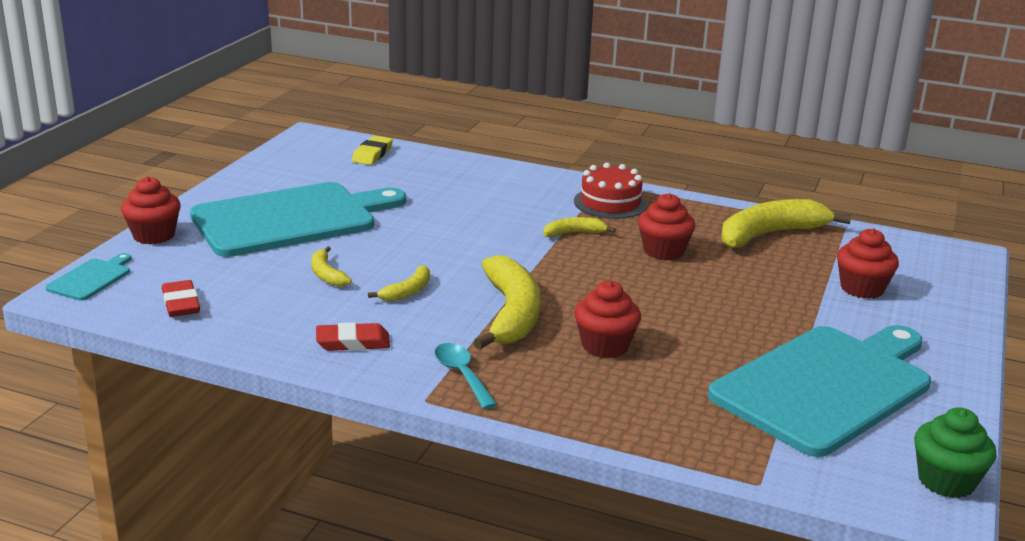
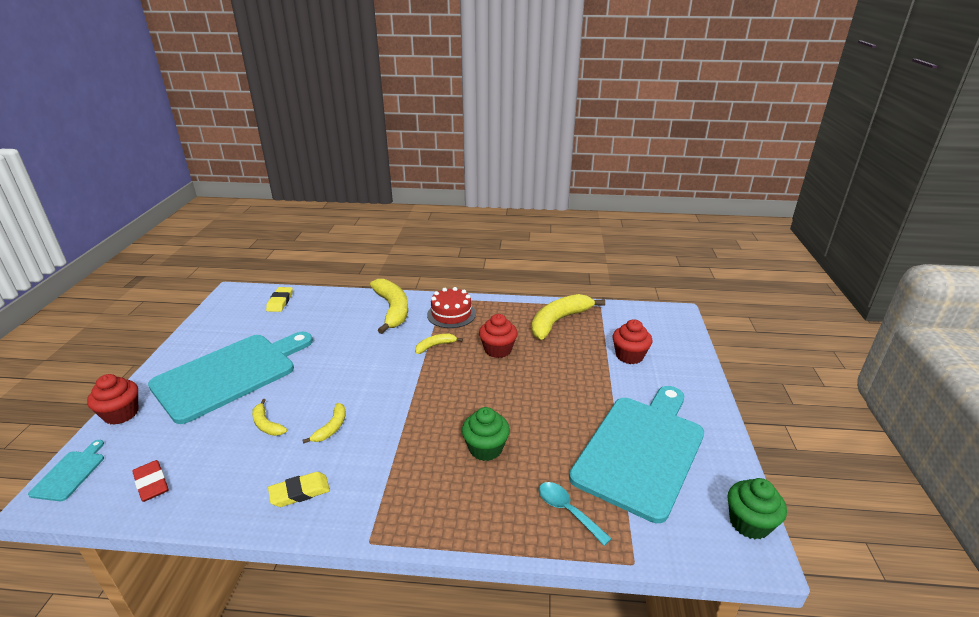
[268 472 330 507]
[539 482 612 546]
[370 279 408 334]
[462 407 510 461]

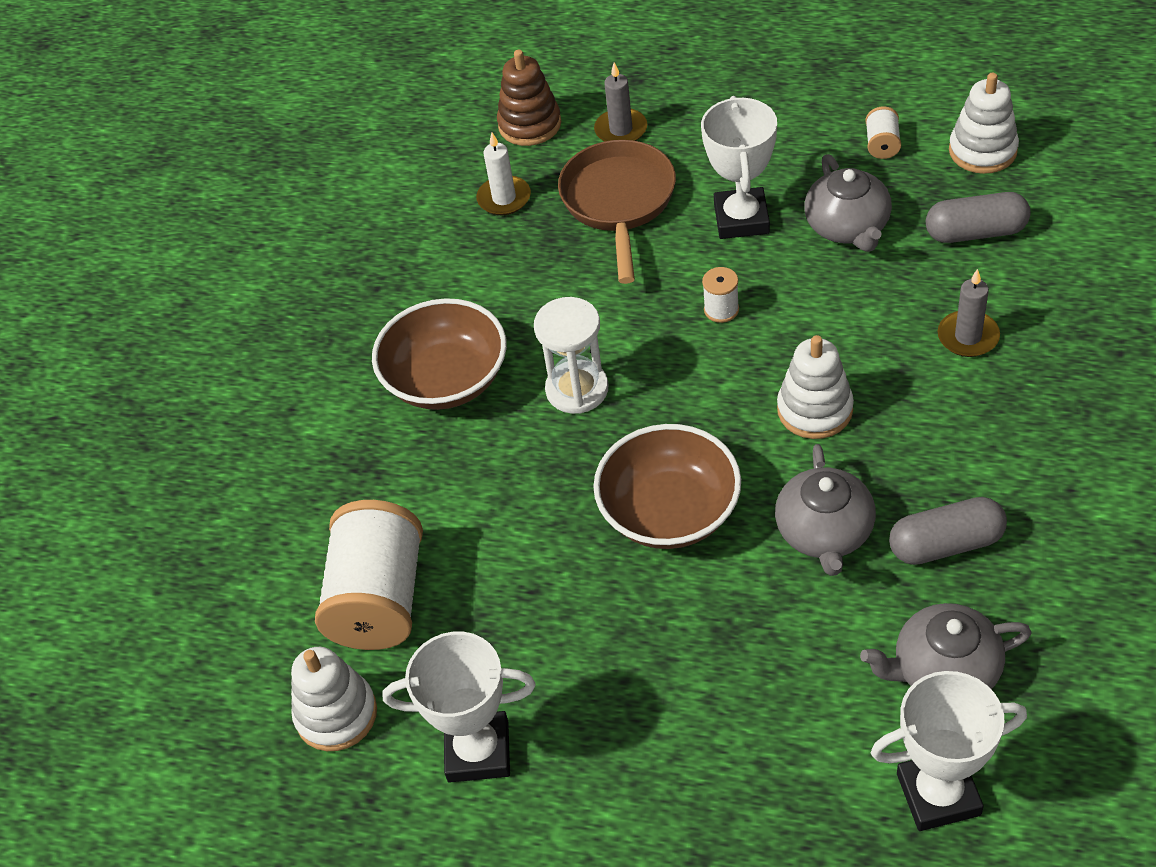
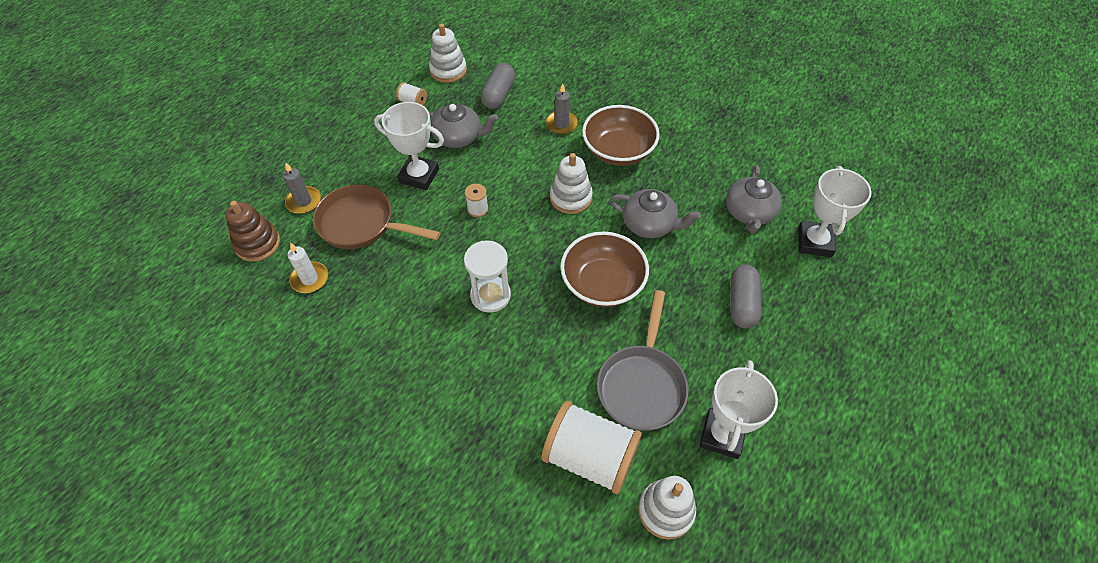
[582 105 660 166]
[731 265 762 328]
[597 290 688 431]

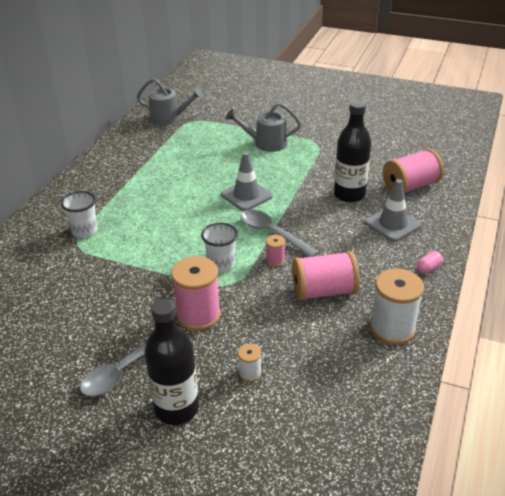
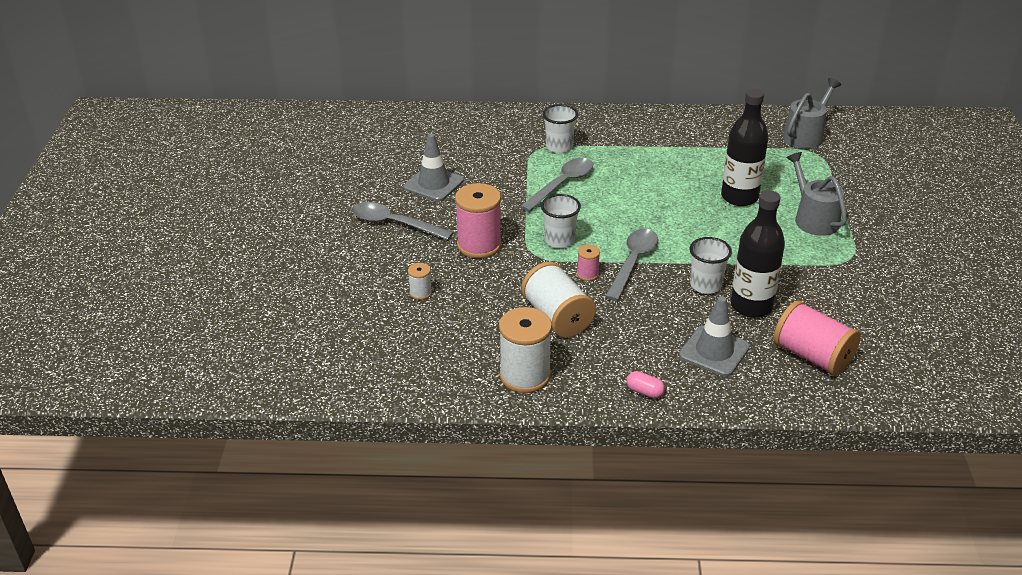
[783 78 841 149]
[721 89 769 206]
[404 133 464 201]
[522 262 596 338]
[520 158 593 212]
[690 237 732 294]

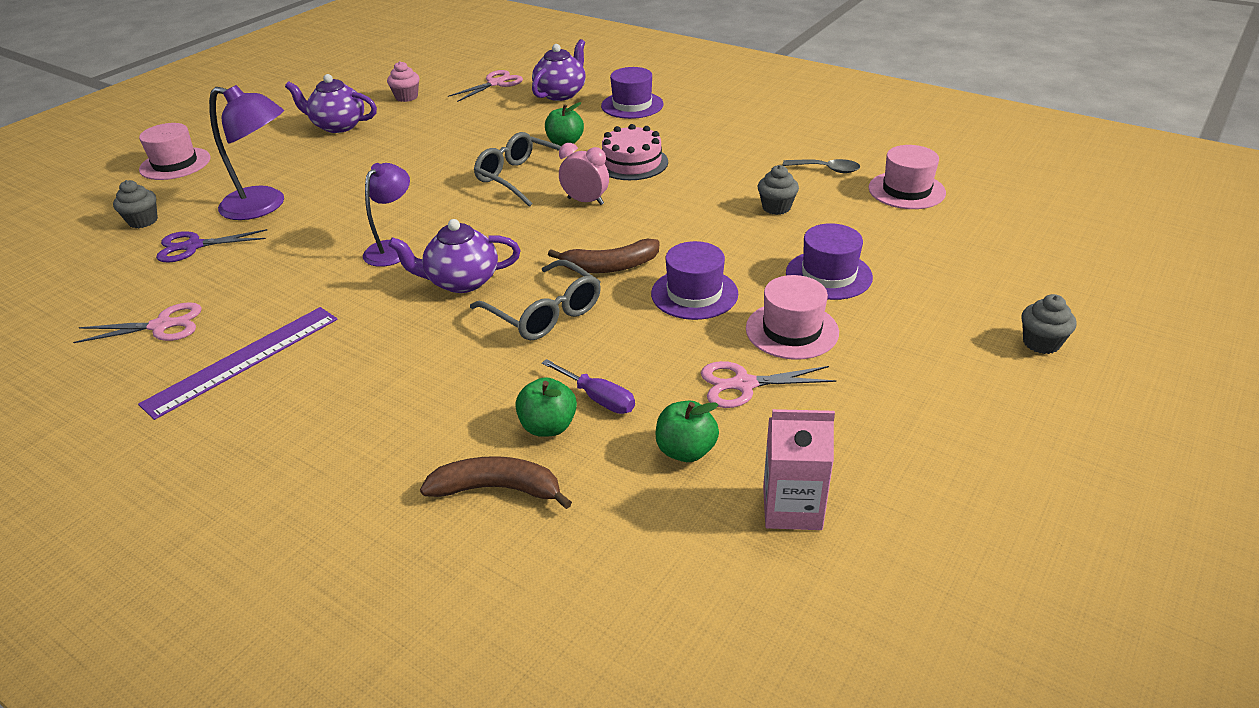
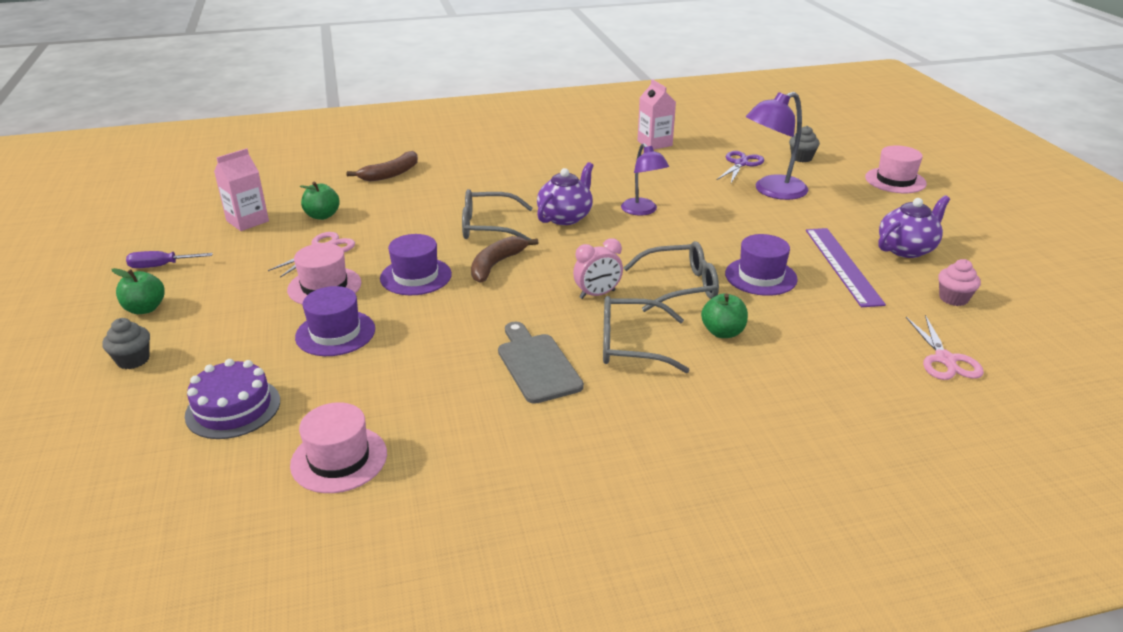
[637 79 676 150]
[806 228 886 307]
[111 268 165 314]
[532 39 585 101] (first image)
[126 251 213 268]
[725 234 798 296]
[603 296 689 373]
[758 165 799 215] (first image)
[783 159 860 173] (first image)
[185 359 280 439]
[498 322 584 404]

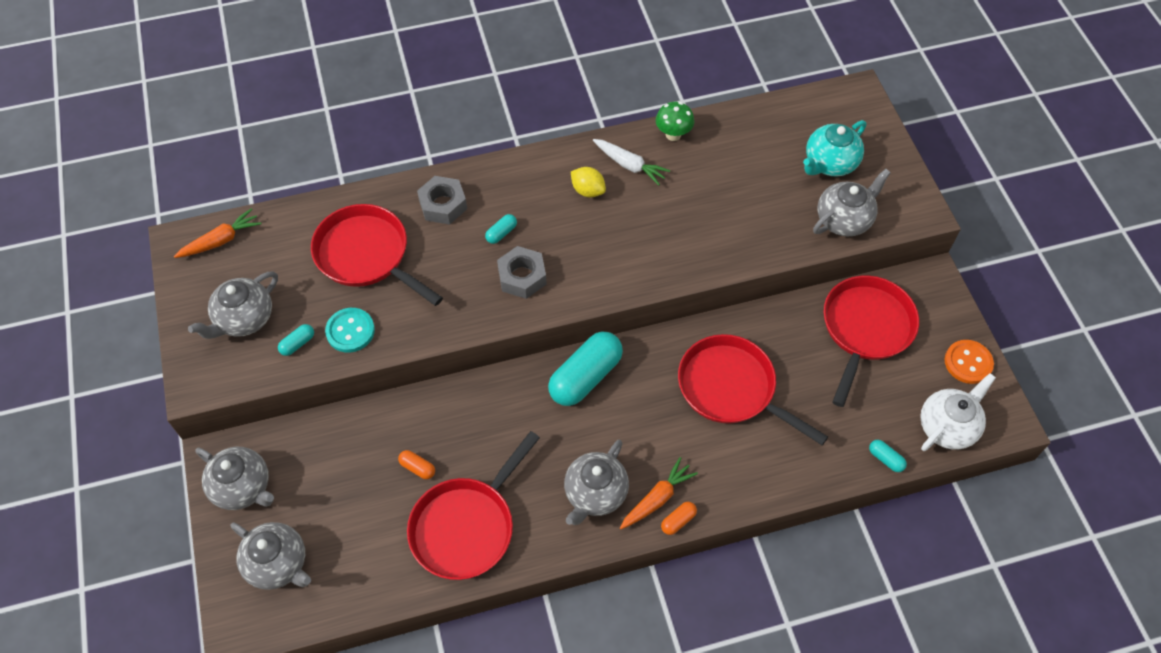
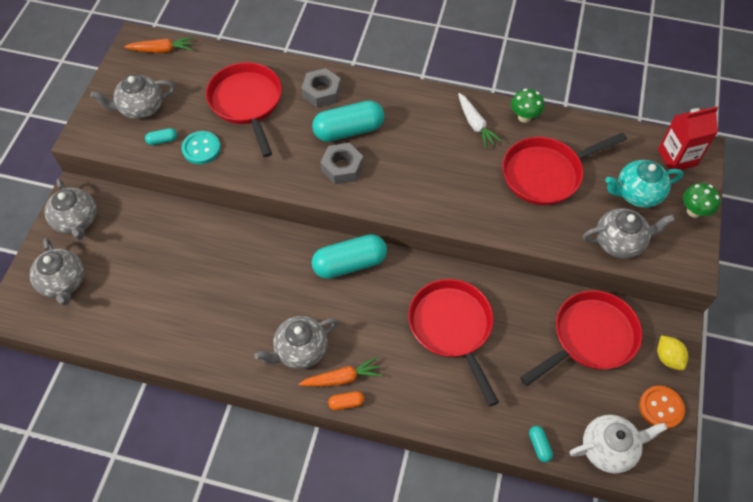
[398 450 435 479] (first image)
[502 133 627 205]
[312 101 384 142]
[657 335 688 370]
[658 106 718 170]
[683 183 721 218]

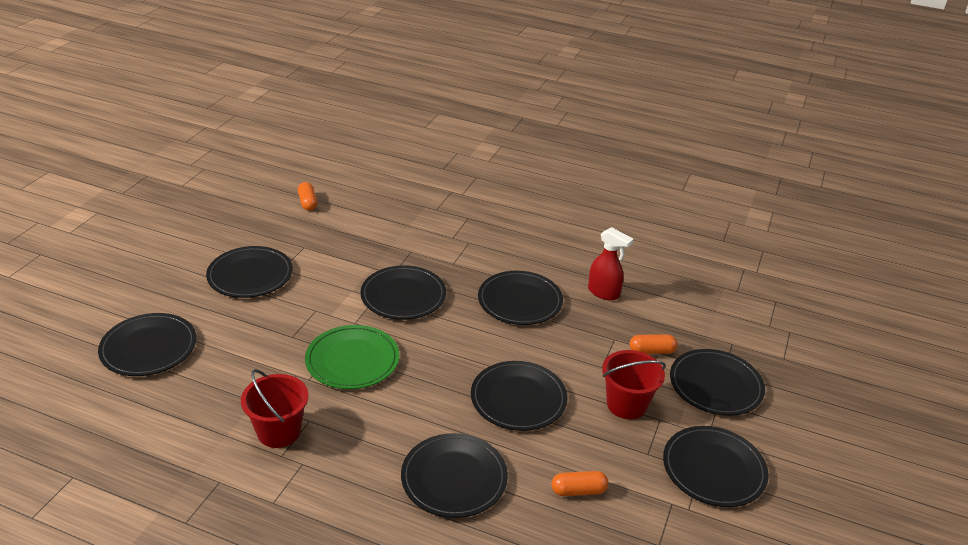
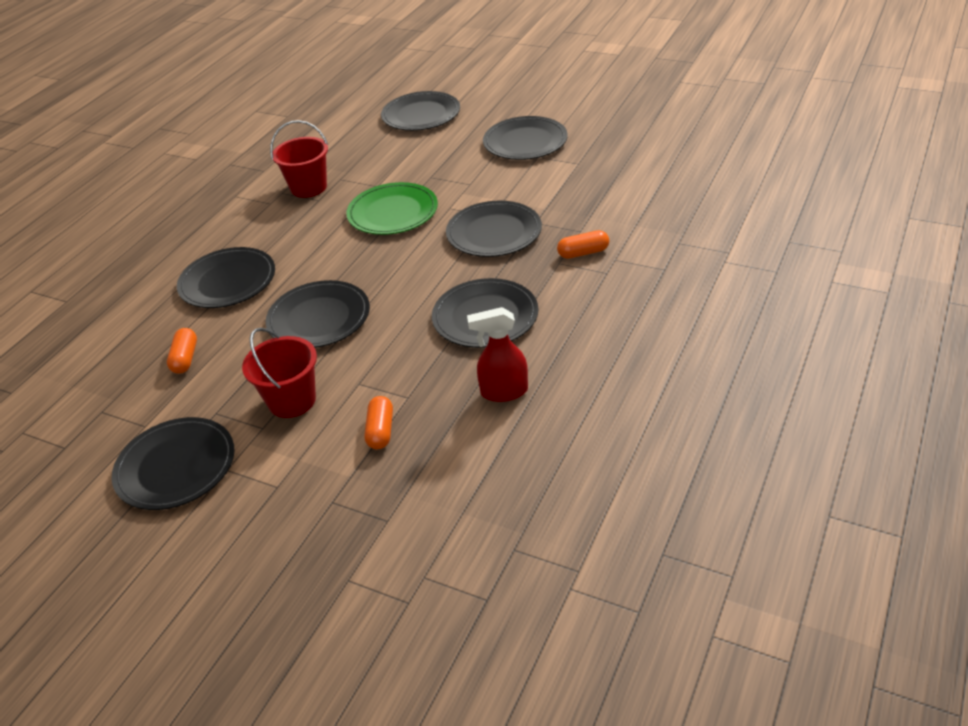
[557 230 609 259]
[467 307 528 402]
[670 349 765 416] (first image)

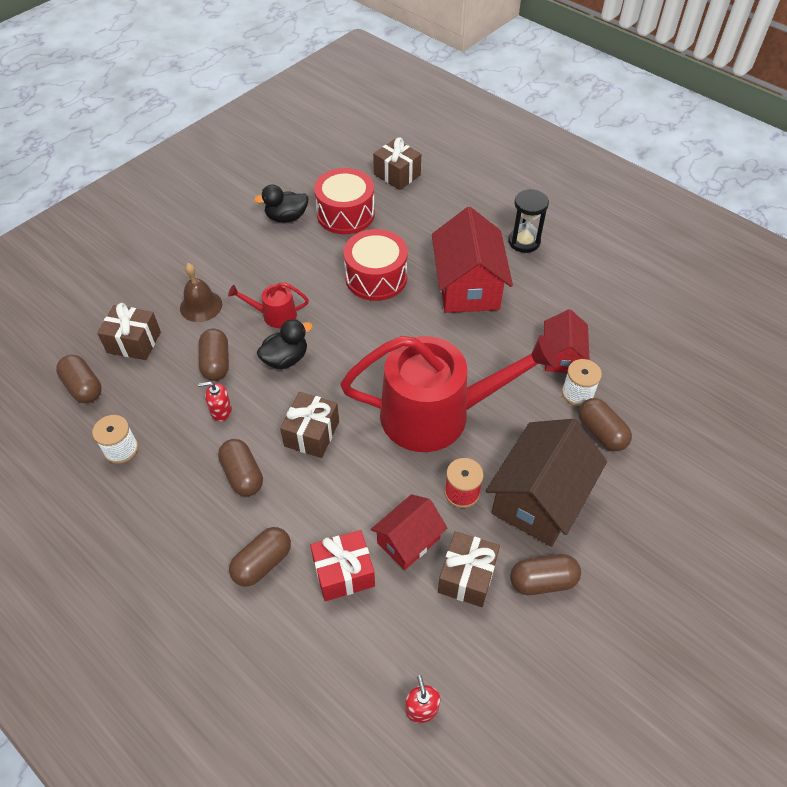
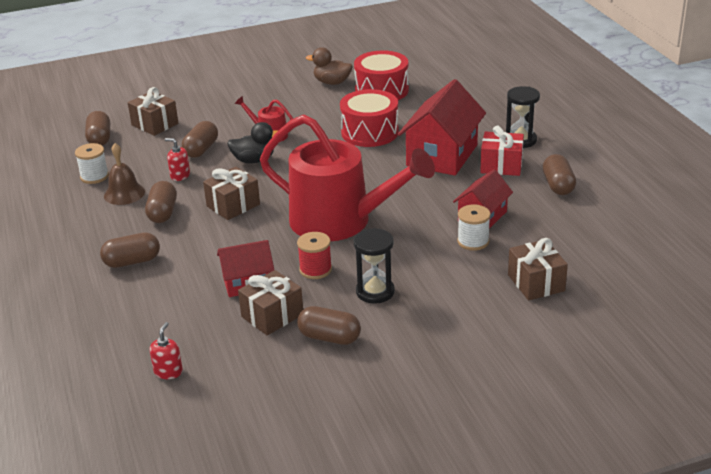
[104 143 145 205]
[306 47 353 85]
[480 126 524 176]
[508 238 568 300]
[354 228 395 304]
[543 154 576 195]

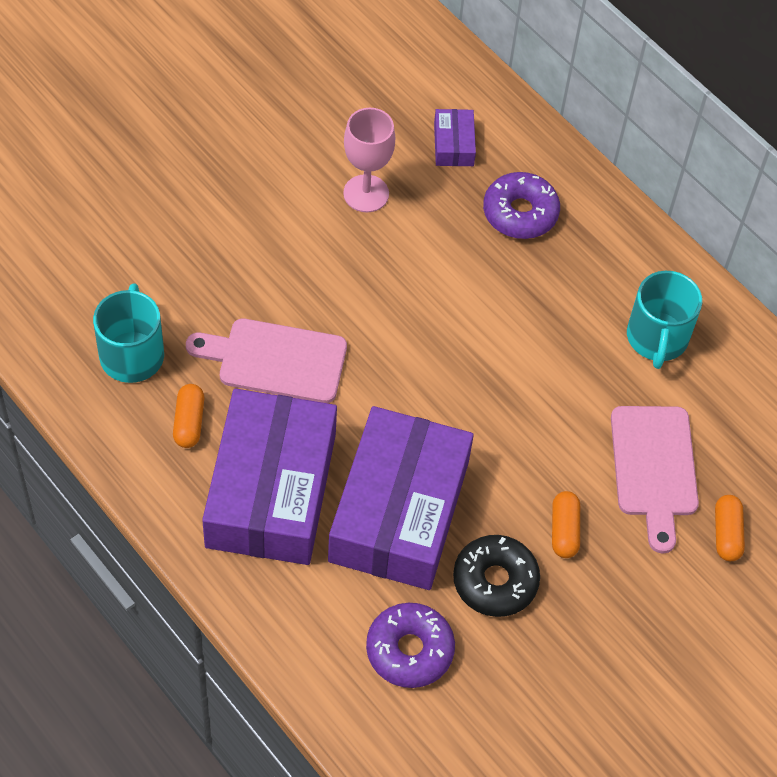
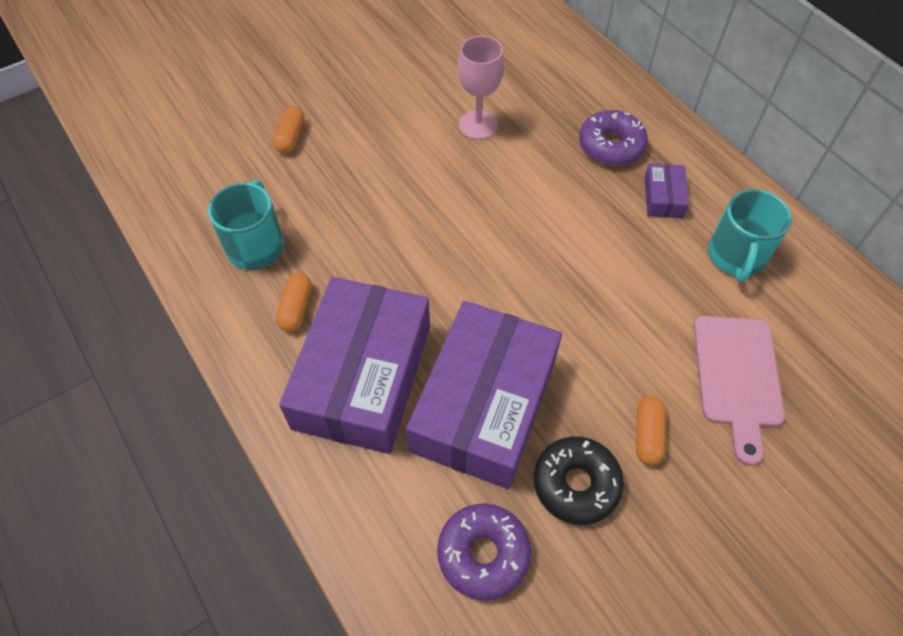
[186 318 347 403] (first image)
[644 164 689 218]
[273 106 304 153]

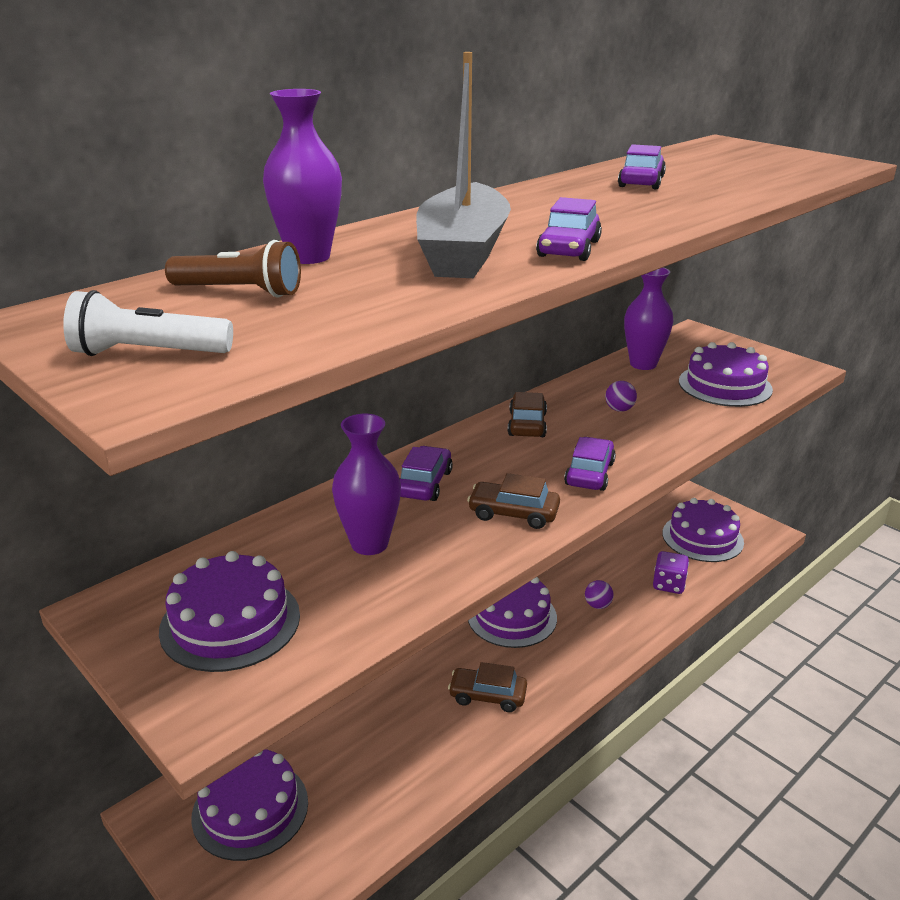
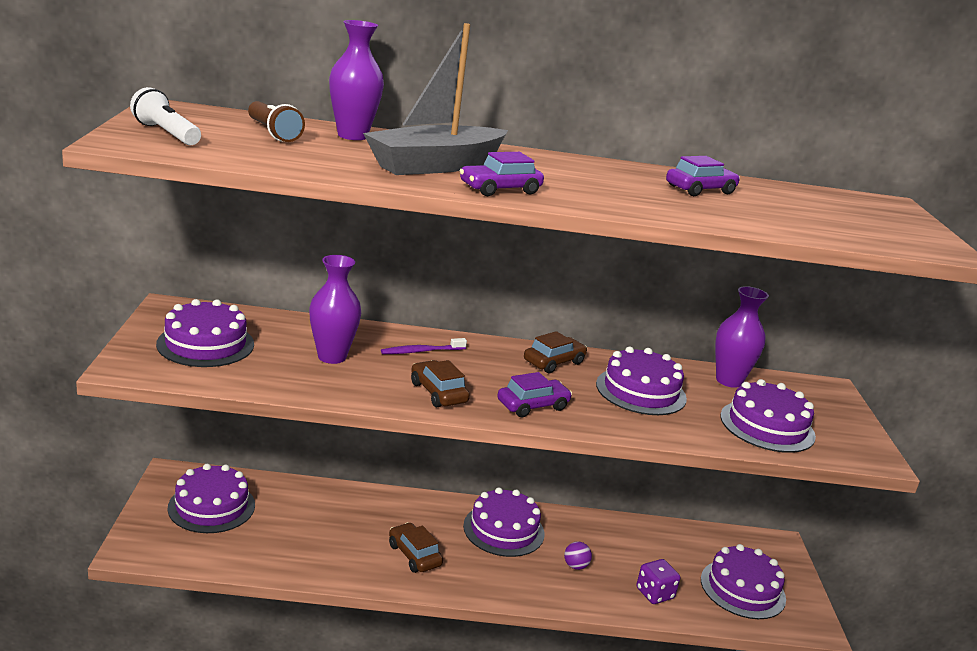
[381 338 467 354]
[596 346 687 415]

